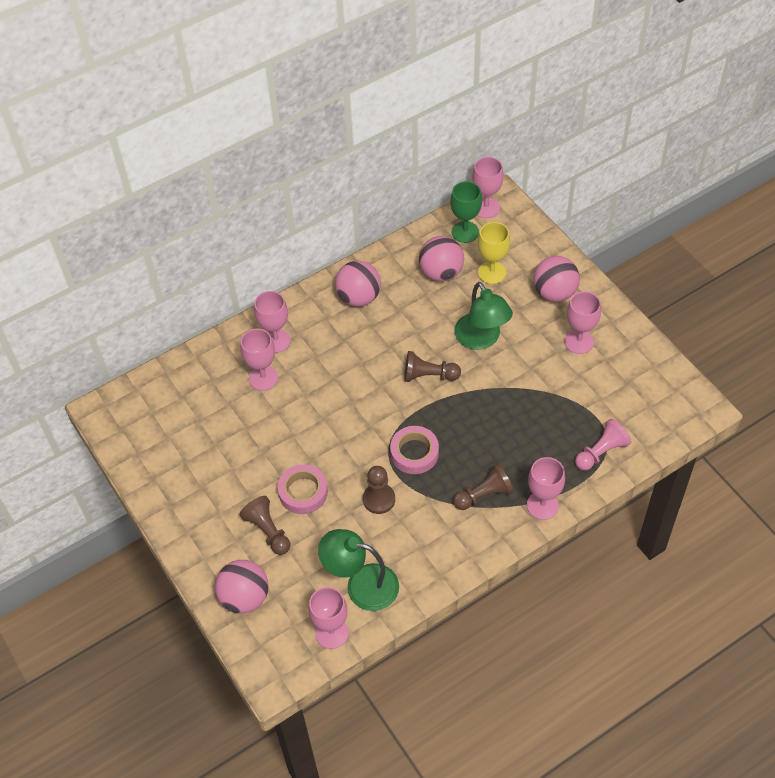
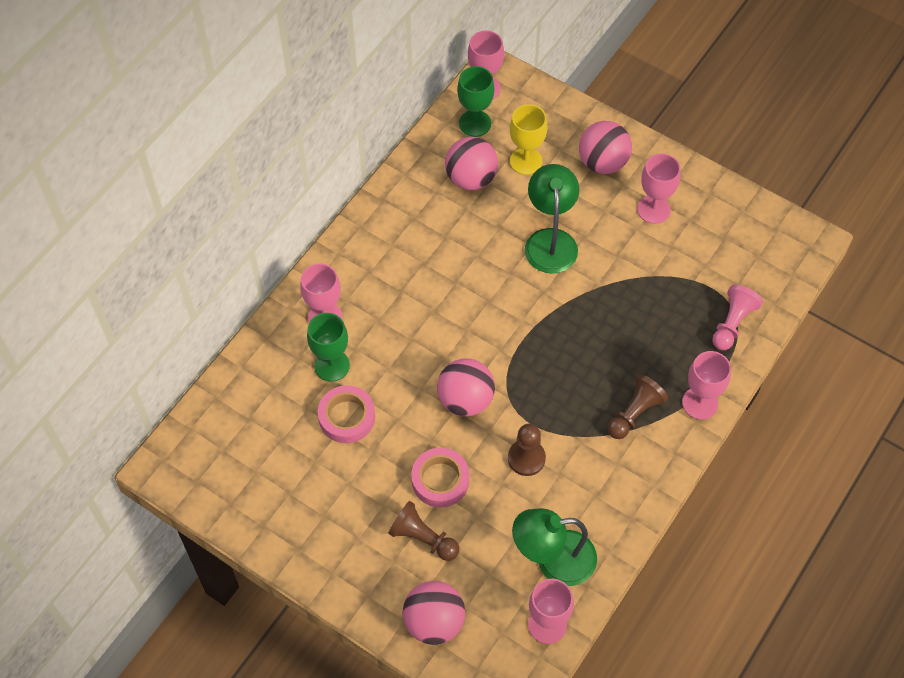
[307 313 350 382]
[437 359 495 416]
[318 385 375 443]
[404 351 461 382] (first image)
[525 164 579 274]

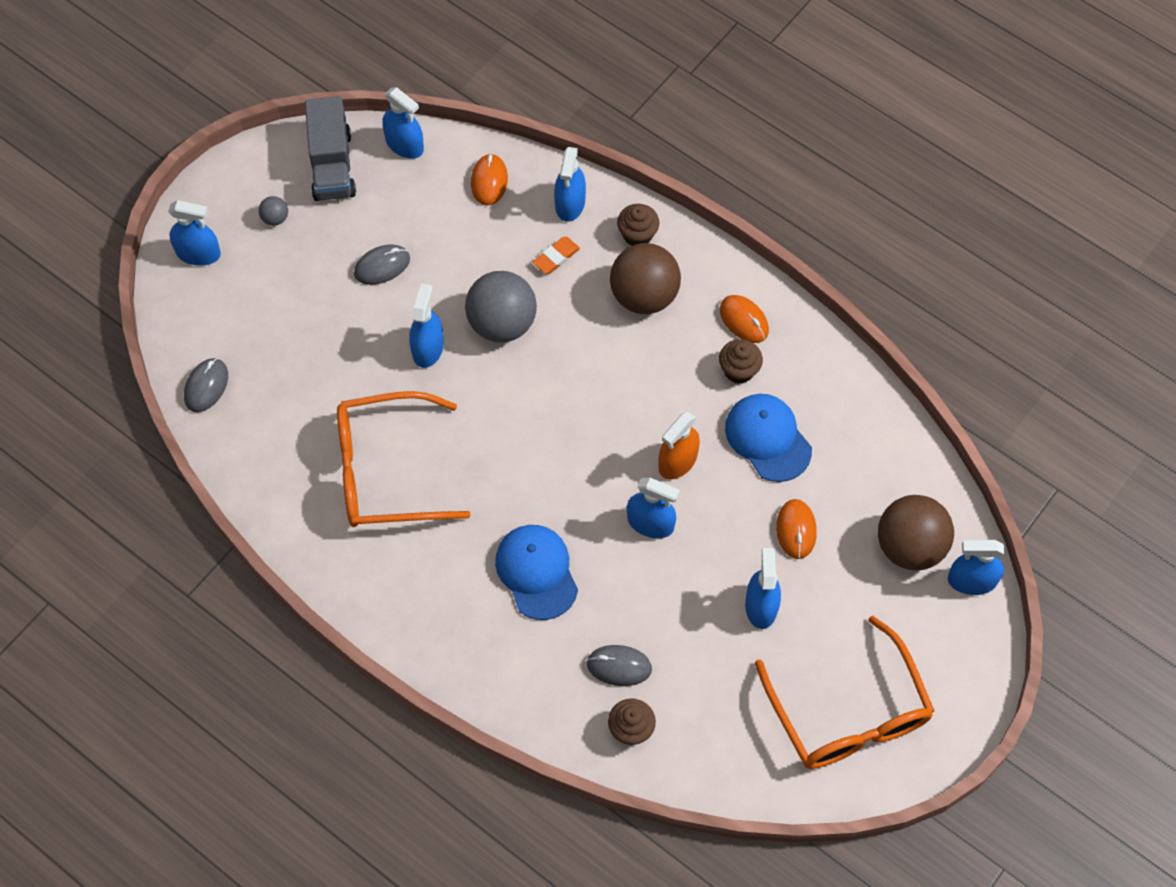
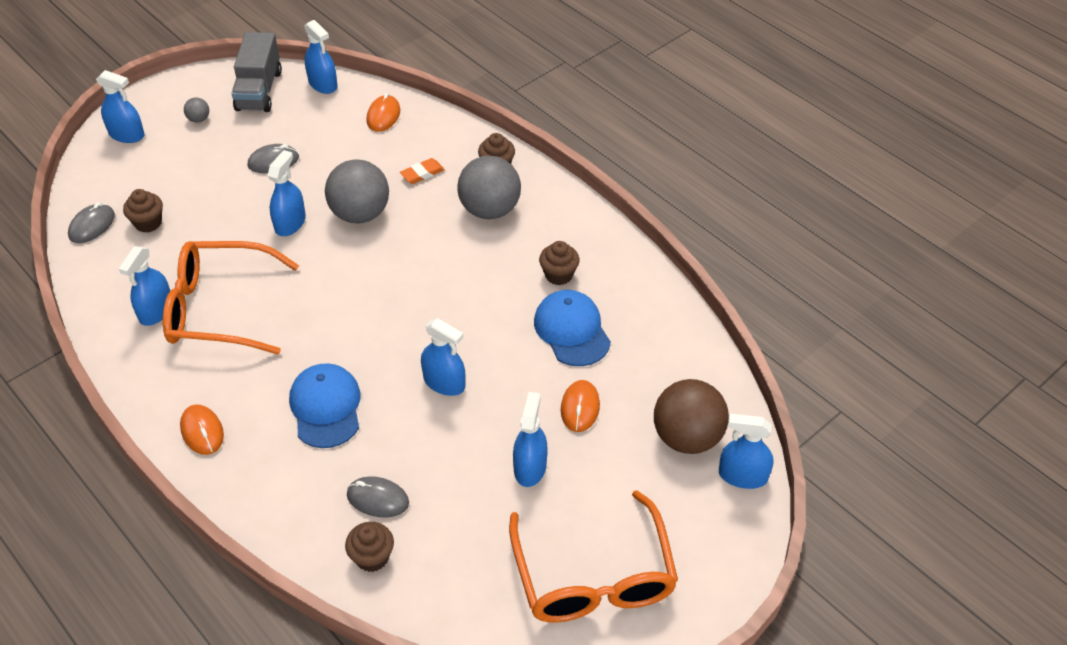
[119 246 170 326]
[457 155 521 219]
[658 412 700 480] (first image)
[180 404 224 455]
[123 189 163 233]

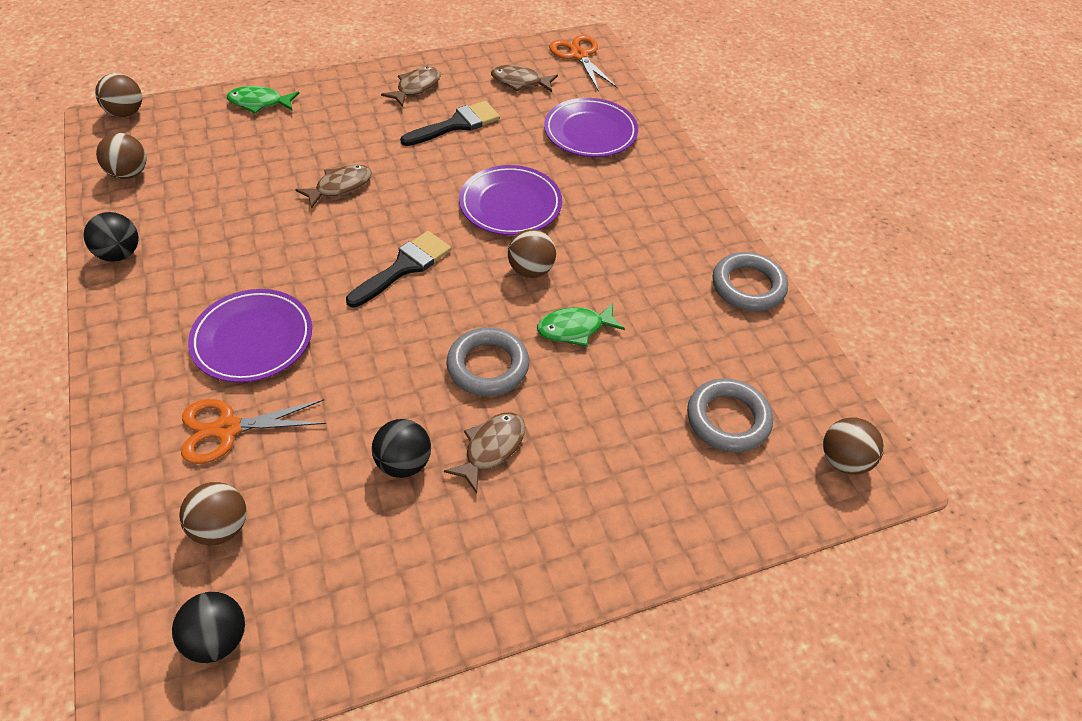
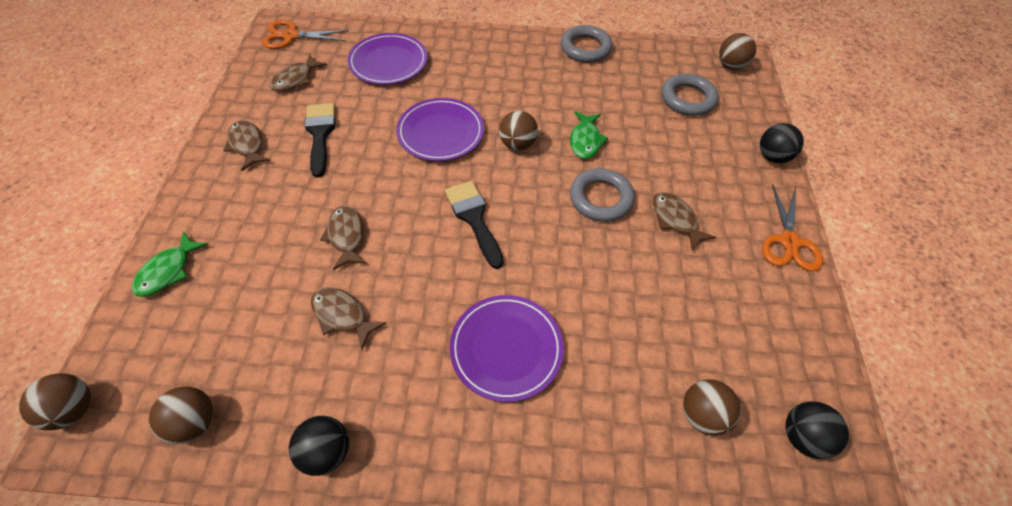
[762 184 823 272]
[760 123 804 163]
[311 287 386 349]

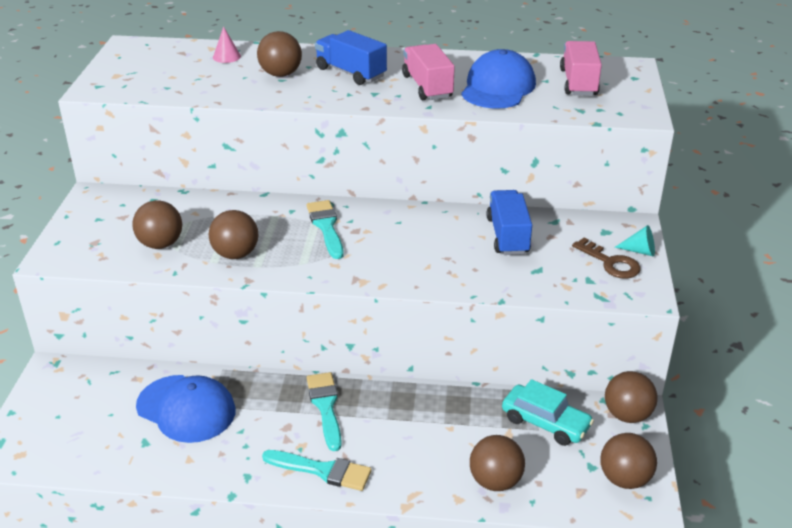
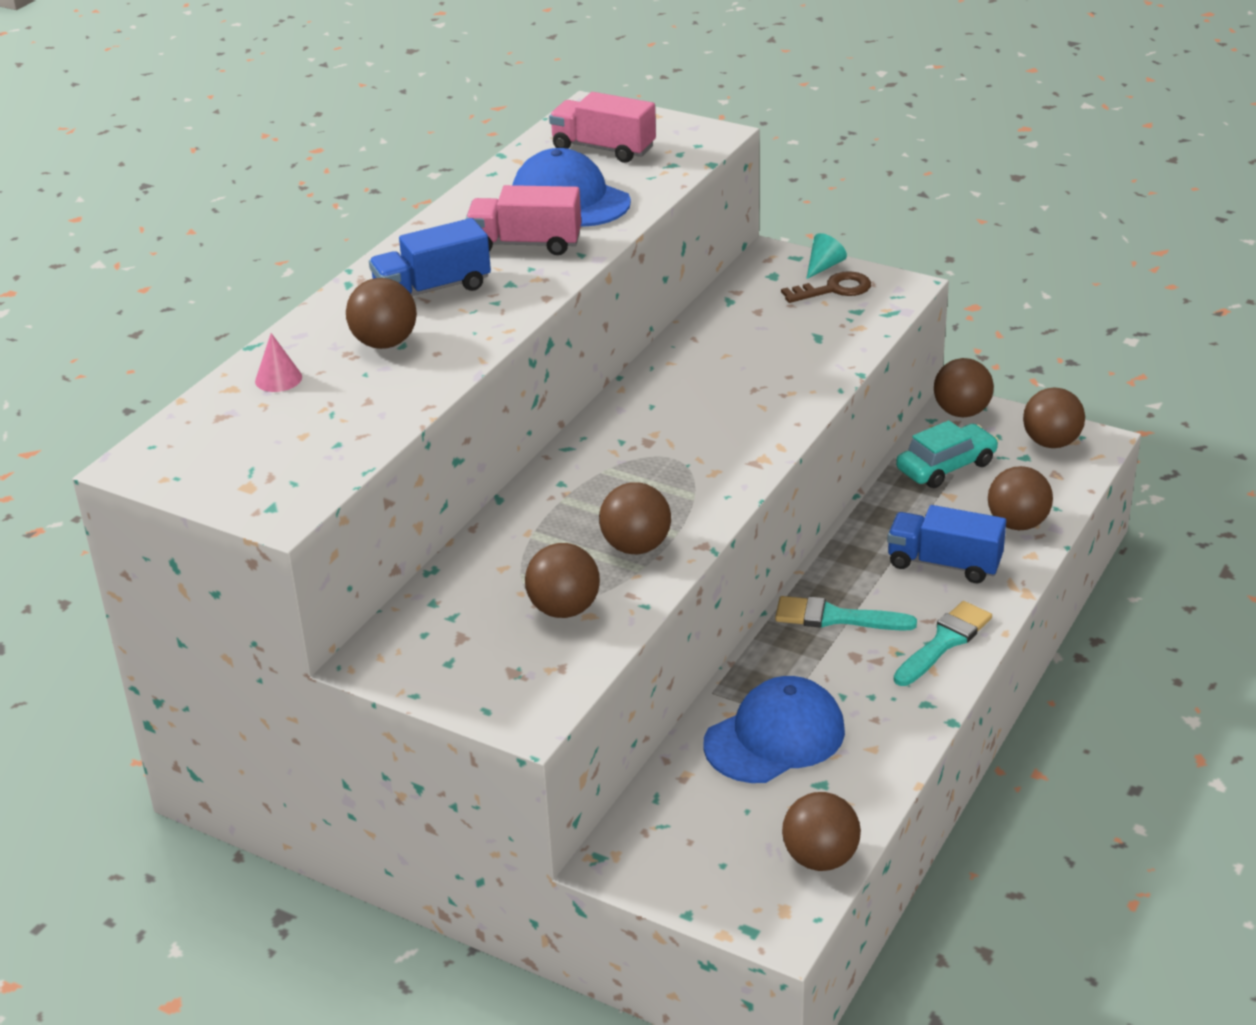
[307 200 344 259] (first image)
[887 505 1006 583]
[782 792 861 871]

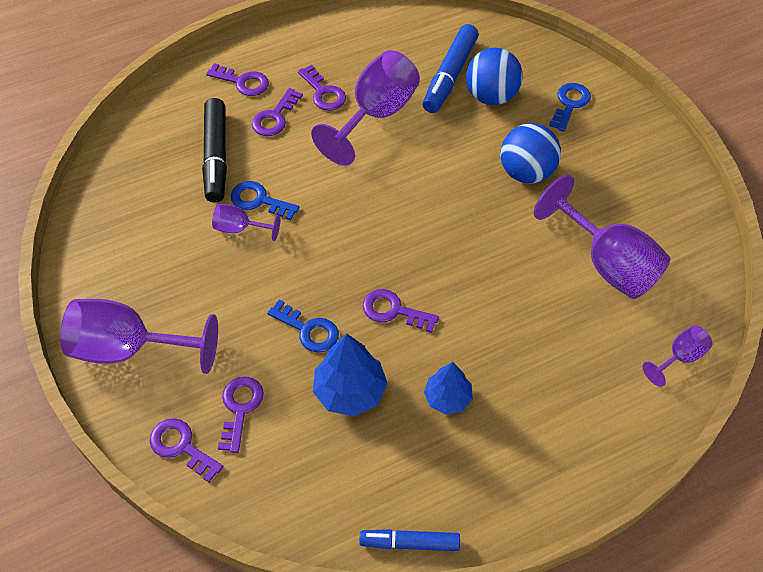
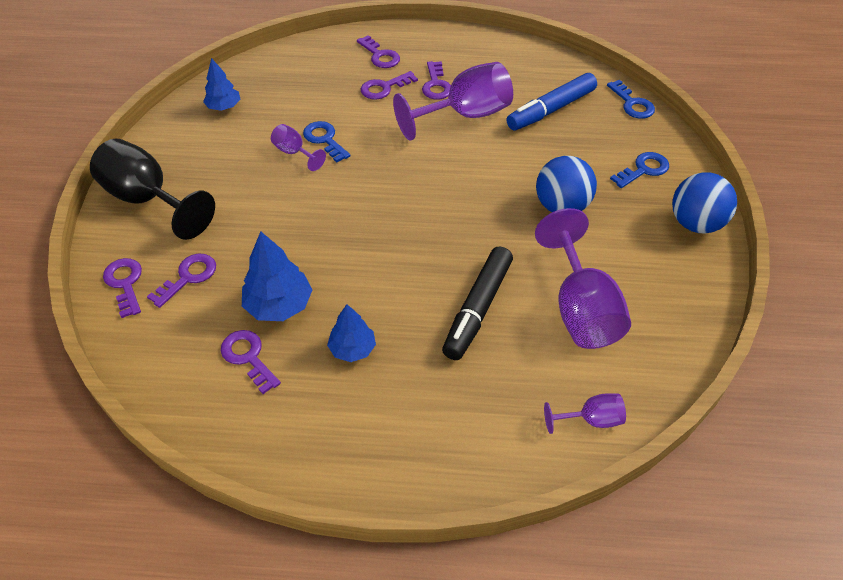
[90 139 215 240]
[442 246 513 360]
[607 80 655 119]
[360 529 460 551] (first image)
[221 330 281 394]
[672 172 737 233]
[203 58 241 111]

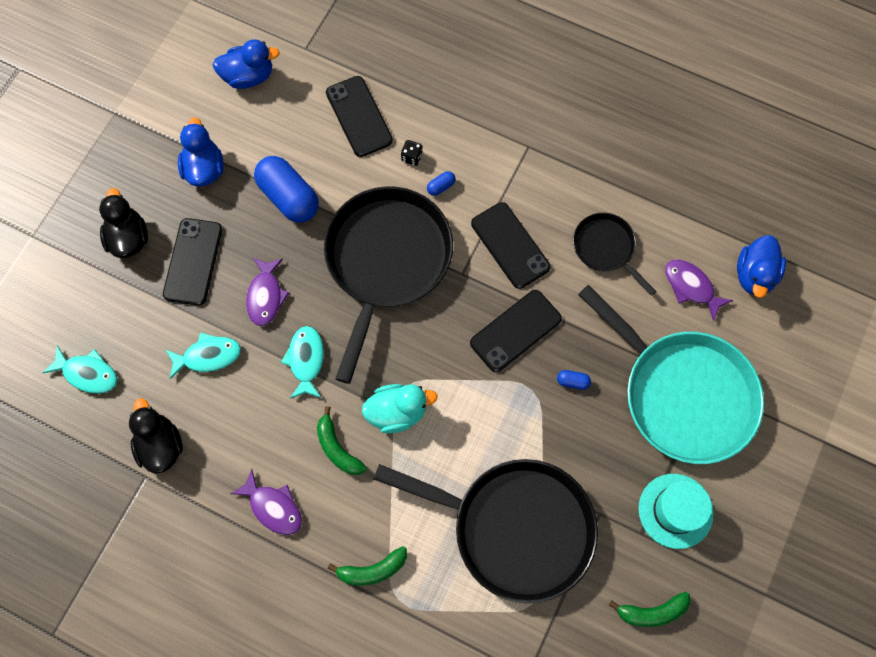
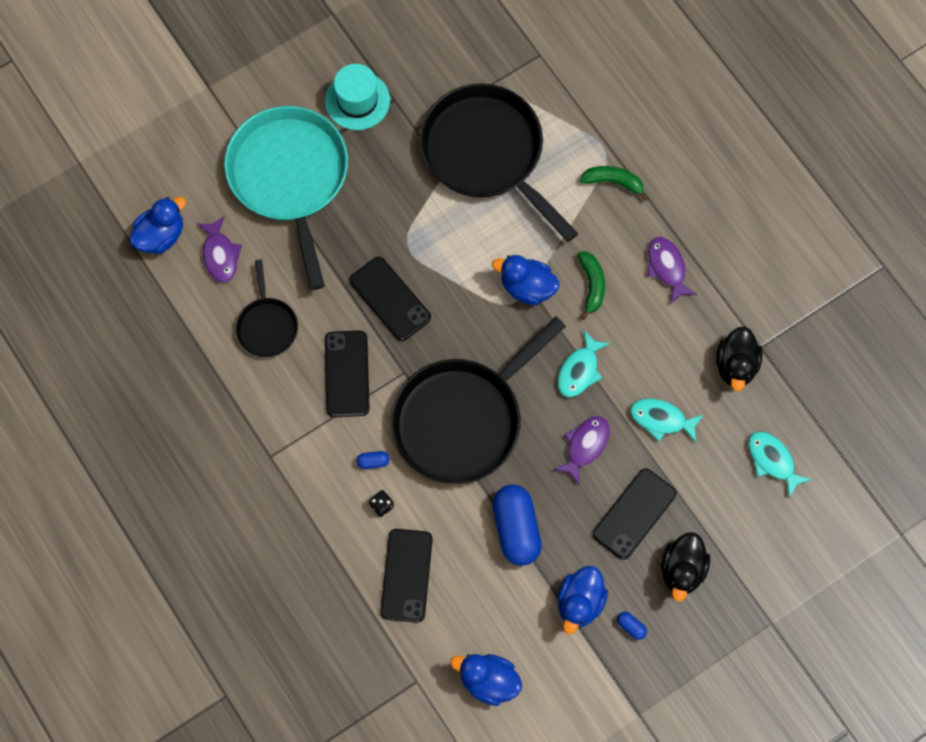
[492 255 559 305]
[349 257 431 341]
[617 612 647 640]
[609 592 690 627] (first image)

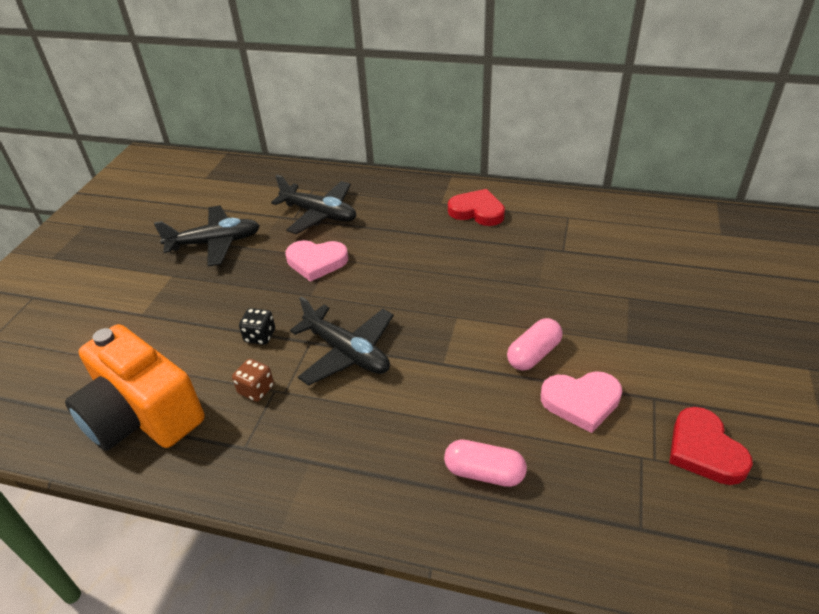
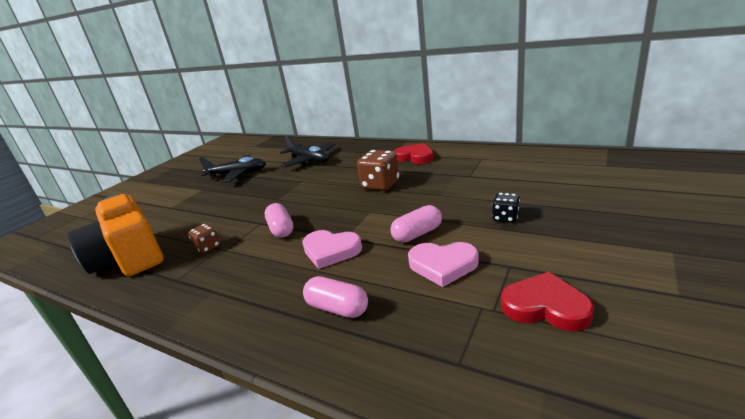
[492 193 520 223]
[302 230 362 269]
[265 203 293 238]
[501 272 594 331]
[357 150 399 191]

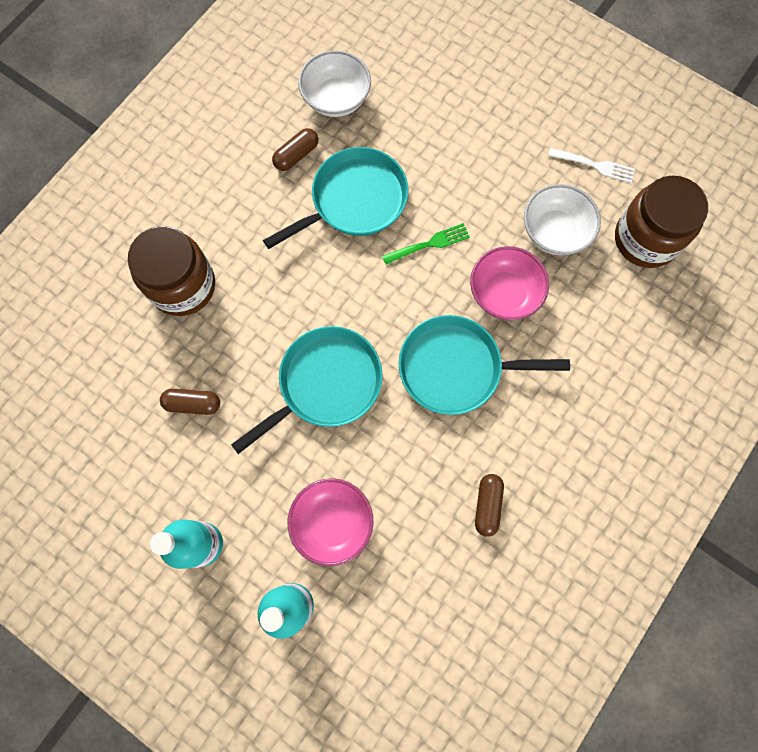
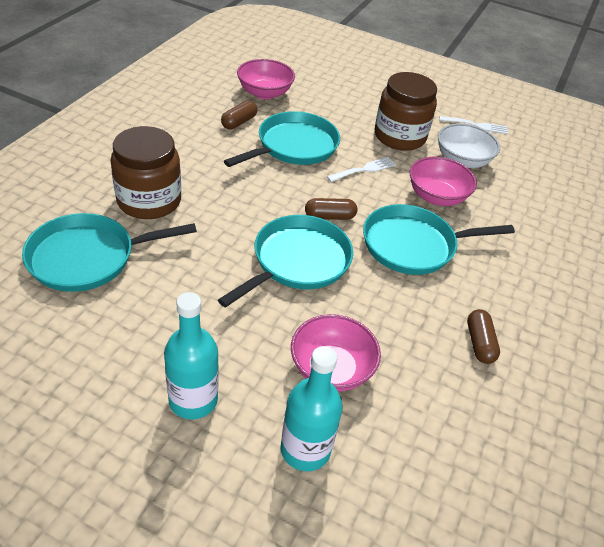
[305 198 357 220]
[237 59 295 99]
[327 157 396 182]
[375 72 437 151]
[22 213 197 292]

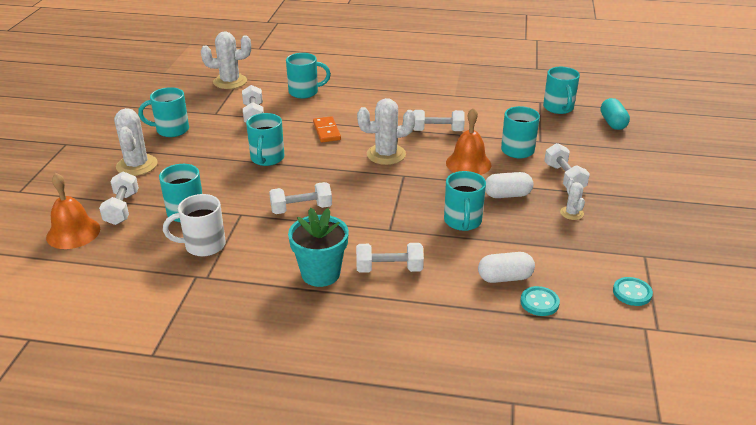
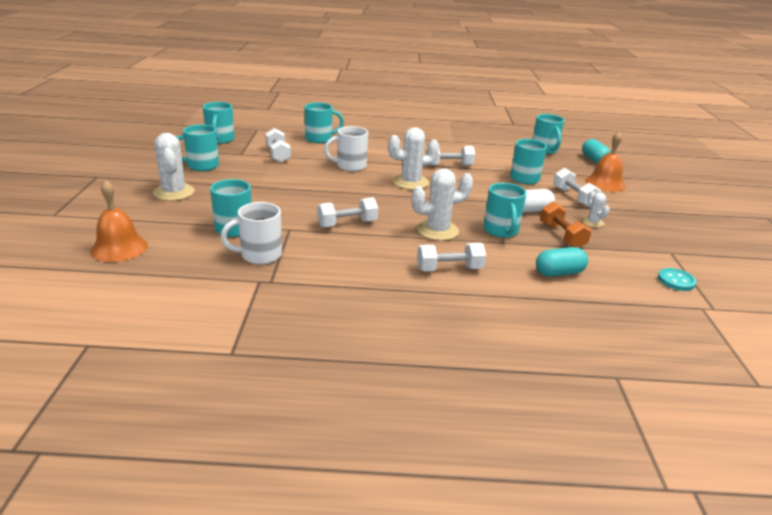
[99 172 139 225] (first image)
[411 168 473 241]
[203 102 234 144]
[288 208 349 287] (first image)
[324 126 368 171]
[585 131 626 192]
[536 247 588 277]
[520 286 560 316] (first image)
[540 202 592 248]

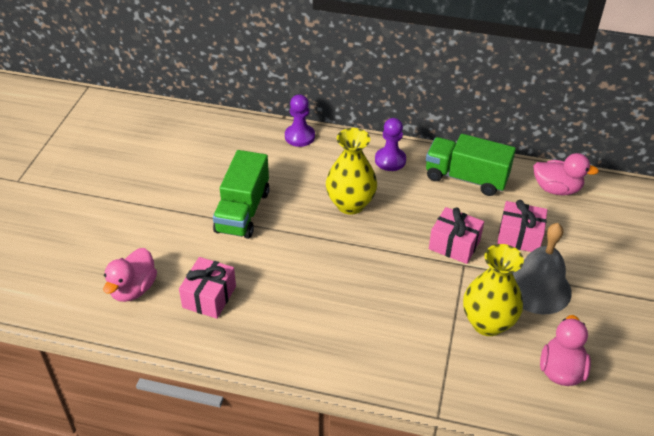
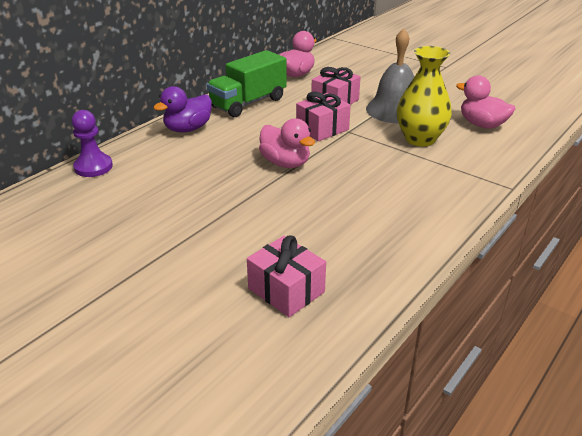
[259 118 315 168]
[213 150 270 239] (first image)
[326 128 377 215] (first image)
[153 86 212 133]

